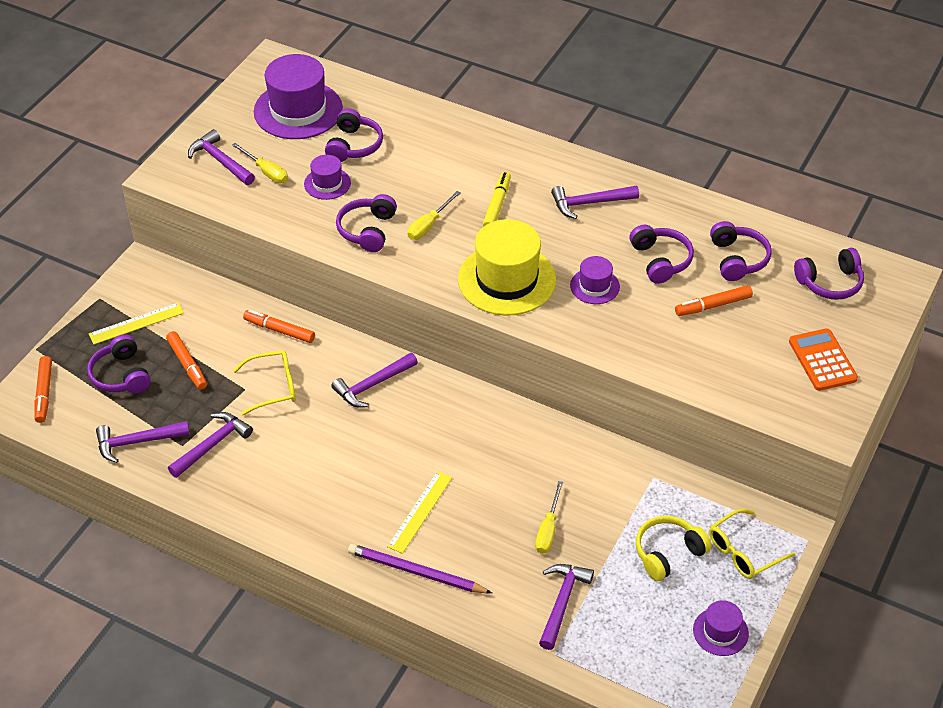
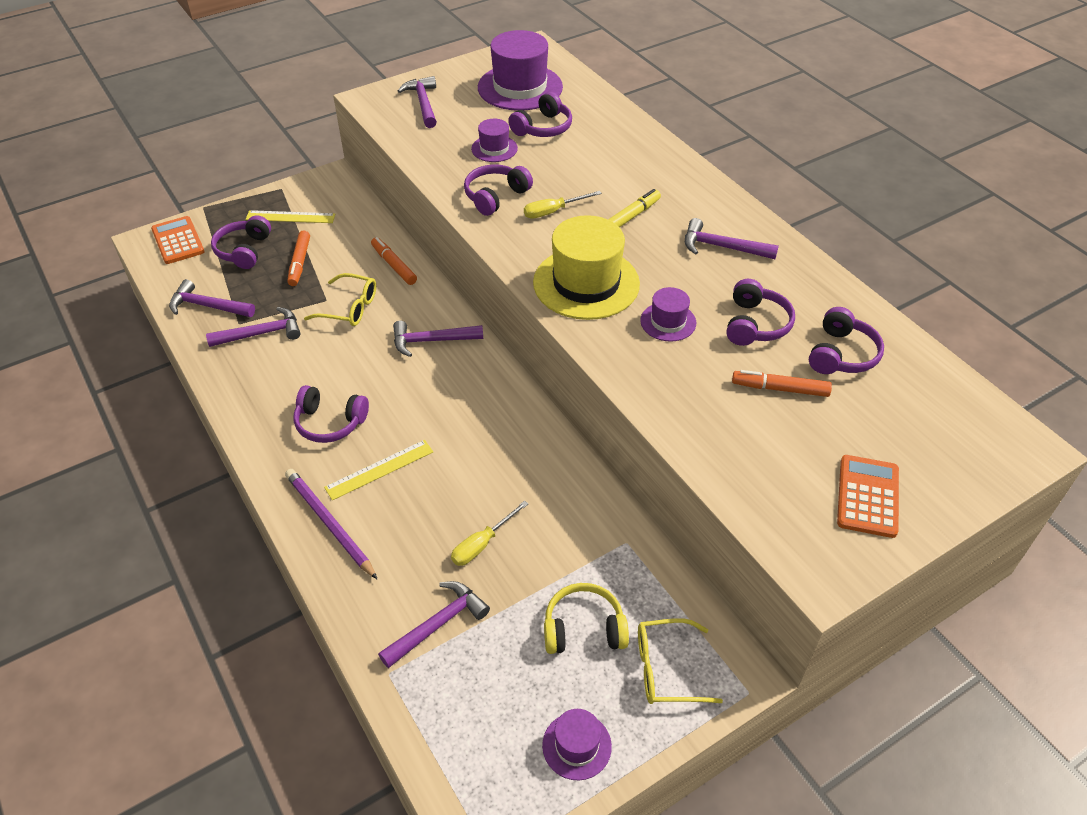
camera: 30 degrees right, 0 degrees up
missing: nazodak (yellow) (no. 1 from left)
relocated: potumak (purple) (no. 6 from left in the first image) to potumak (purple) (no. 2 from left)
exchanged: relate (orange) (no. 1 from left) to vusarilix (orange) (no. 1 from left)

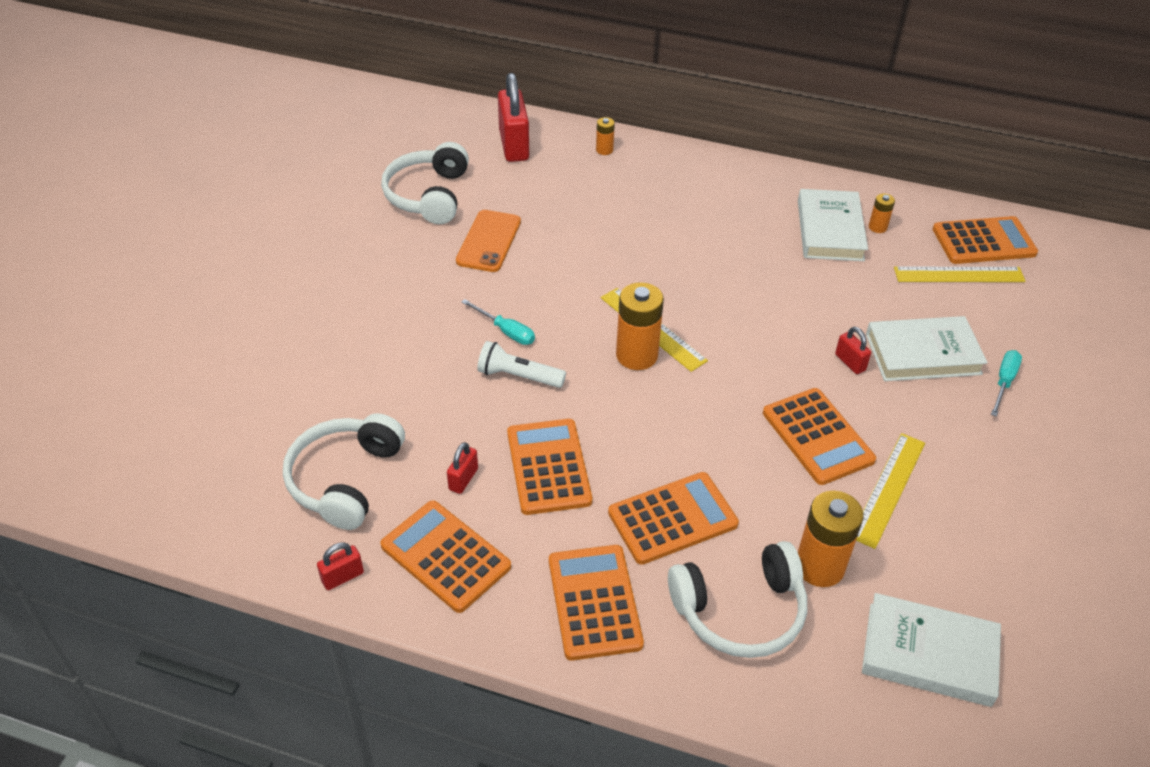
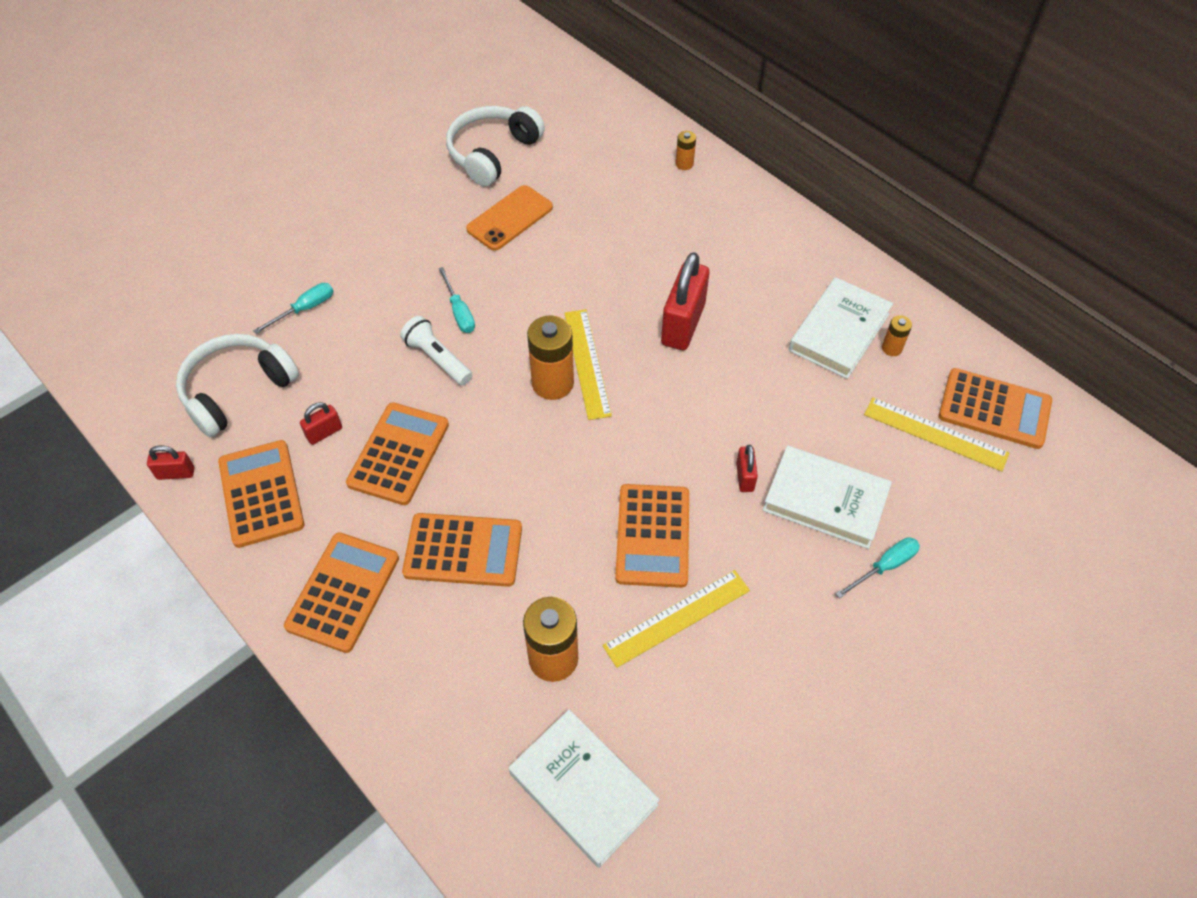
camera: 30 degrees right, 10 degrees up
missing: potumak (white) (no. 3 from left)
appeared: nazodak (turquoise) (no. 1 from left)
relocated: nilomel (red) (no. 3 from left)

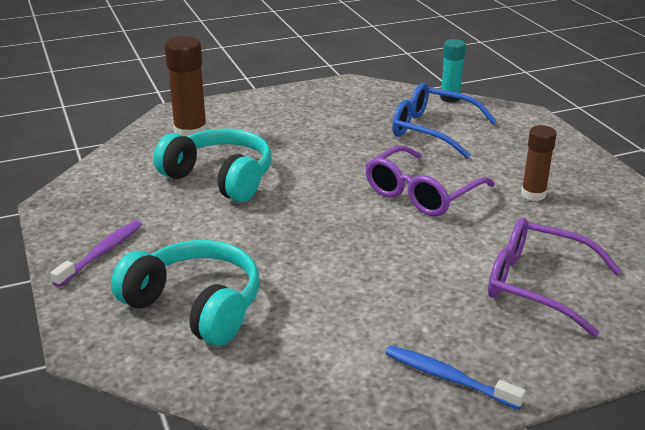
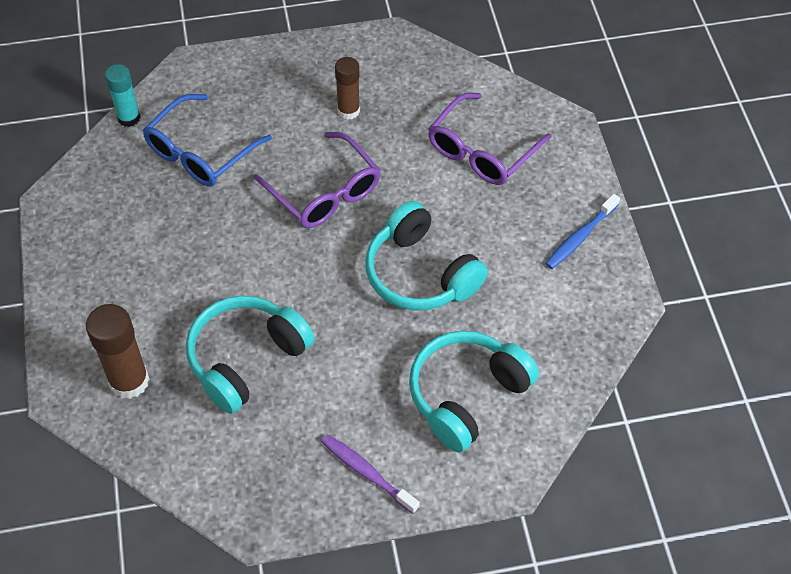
camera: 80 degrees left, 25 degrees up
appeared: potumak (turquoise) (no. 2 from left)

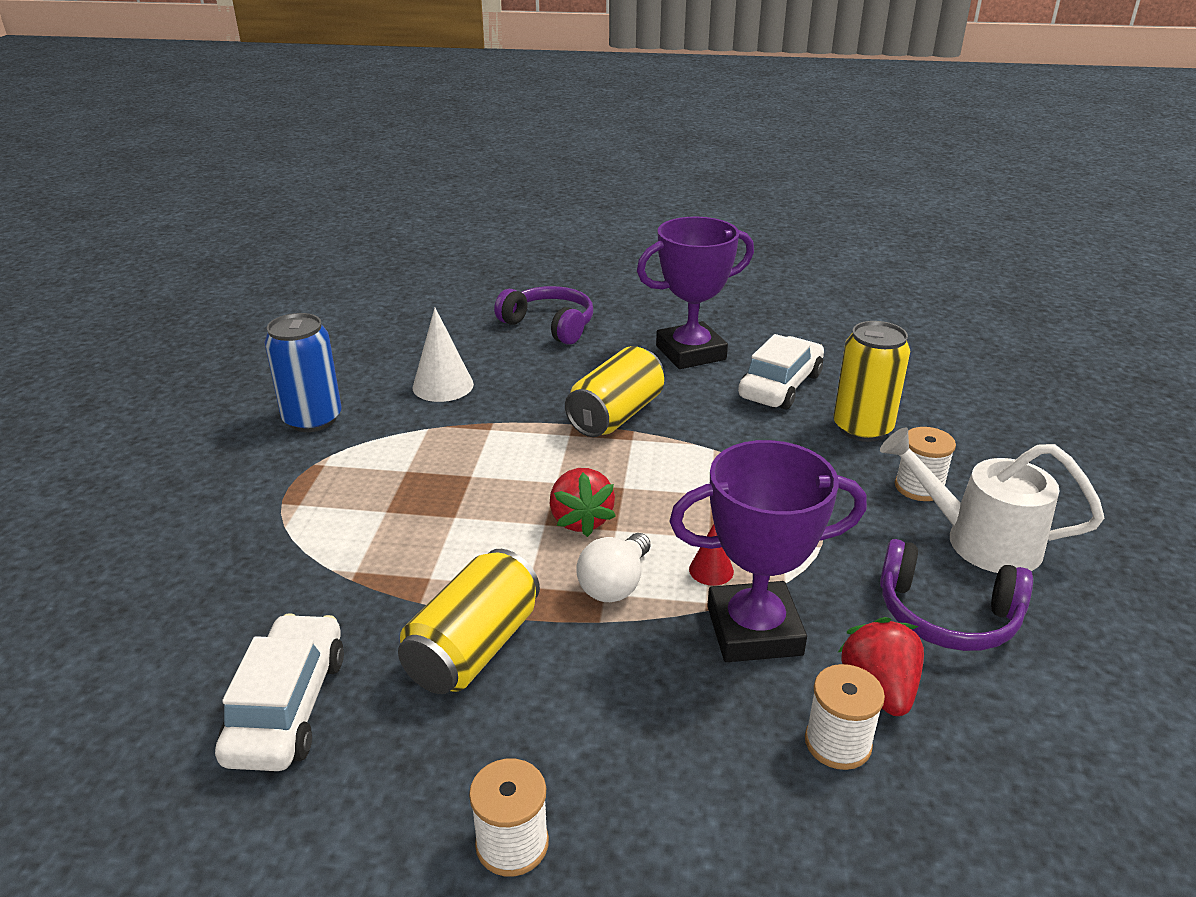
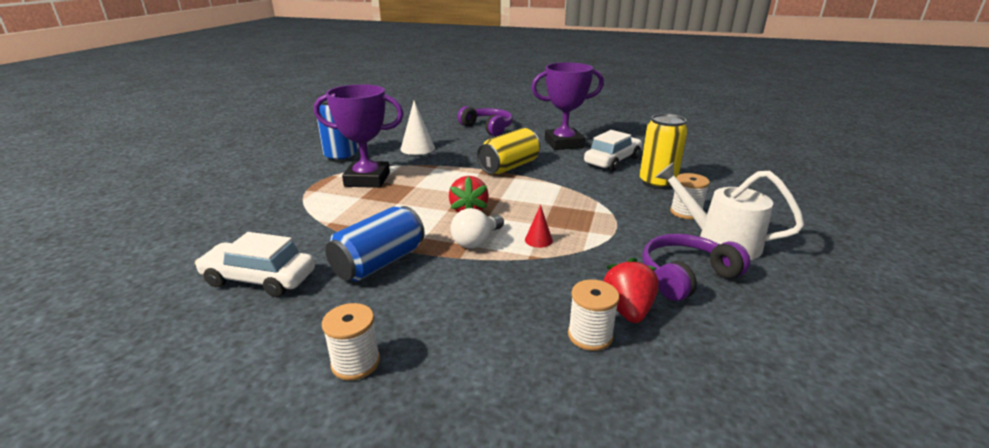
camera: 10 degrees right, 5 degrees down
relocated: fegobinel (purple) (no. 2 from left in the first image) to fegobinel (purple) (no. 1 from left)
colour: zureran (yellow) (no. 1 from left) to zureran (blue) (no. 2 from left)
spun: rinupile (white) (no. 1 from left) 90 degrees counterclockwise; potumak (purple) (no. 2 from left) 120 degrees clockwise

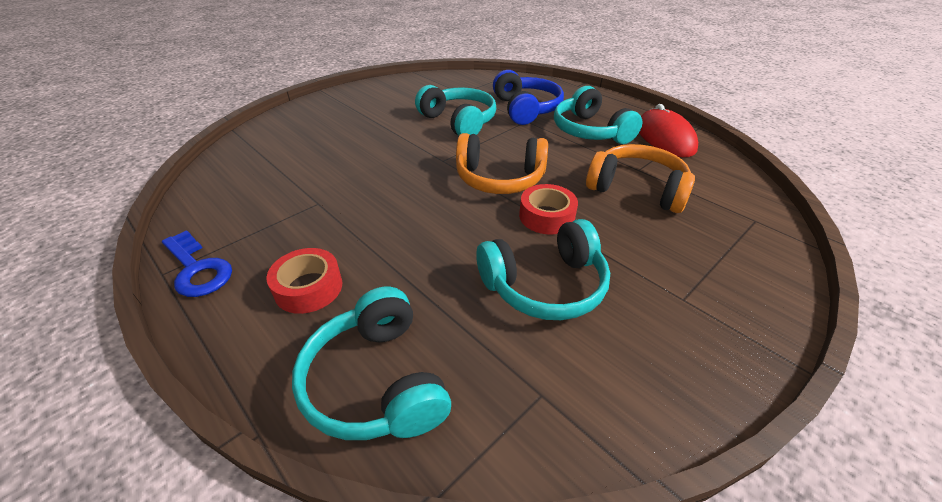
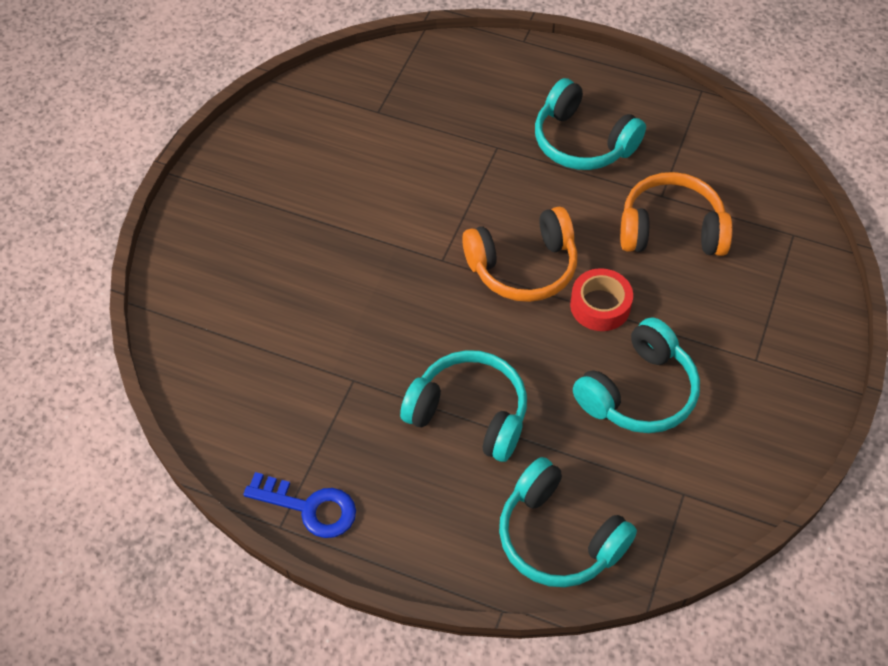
camera: 25 degrees left, 15 degrees up
missing: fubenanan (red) (no. 1 from left); potumak (blue); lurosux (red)
relocated: potumak (turquoise) (no. 2 from left in the first image) to potumak (turquoise) (no. 1 from left)

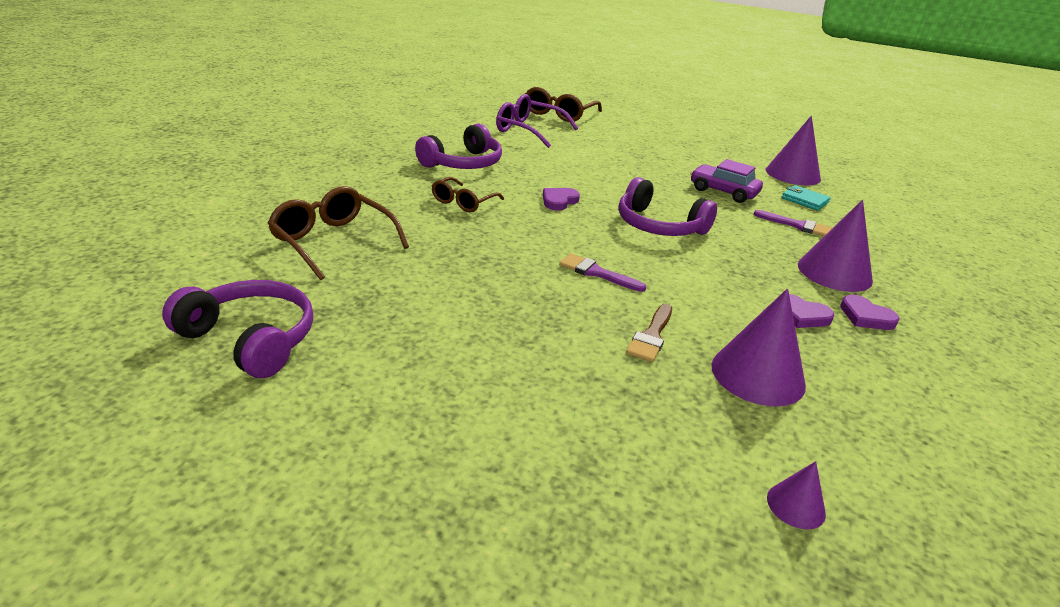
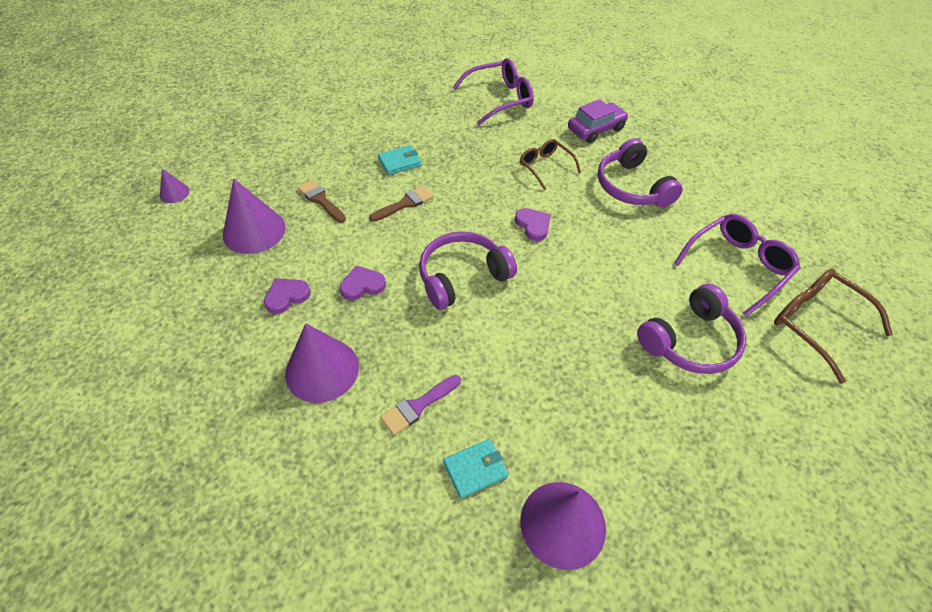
camera: 115 degrees right, 20 degrees up
appeared: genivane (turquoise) (no. 1 from left)
relocated: potumak (purple) (no. 1 from left in the first image) to potumak (purple) (no. 3 from left); rinupile (purple); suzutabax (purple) (no. 3 from left in the first image) to suzutabax (purple) (no. 2 from left)
colour: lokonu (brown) (no. 1 from left) to lokonu (purple) (no. 1 from left); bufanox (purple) (no. 1 from left) to bufanox (brown) (no. 2 from left)

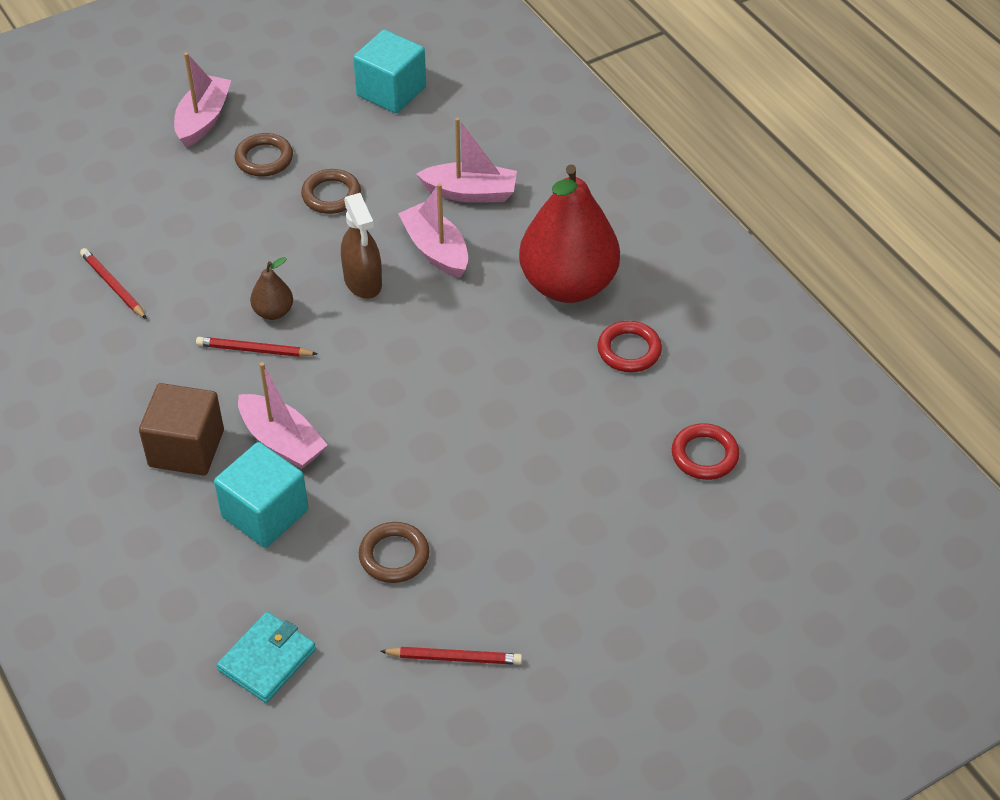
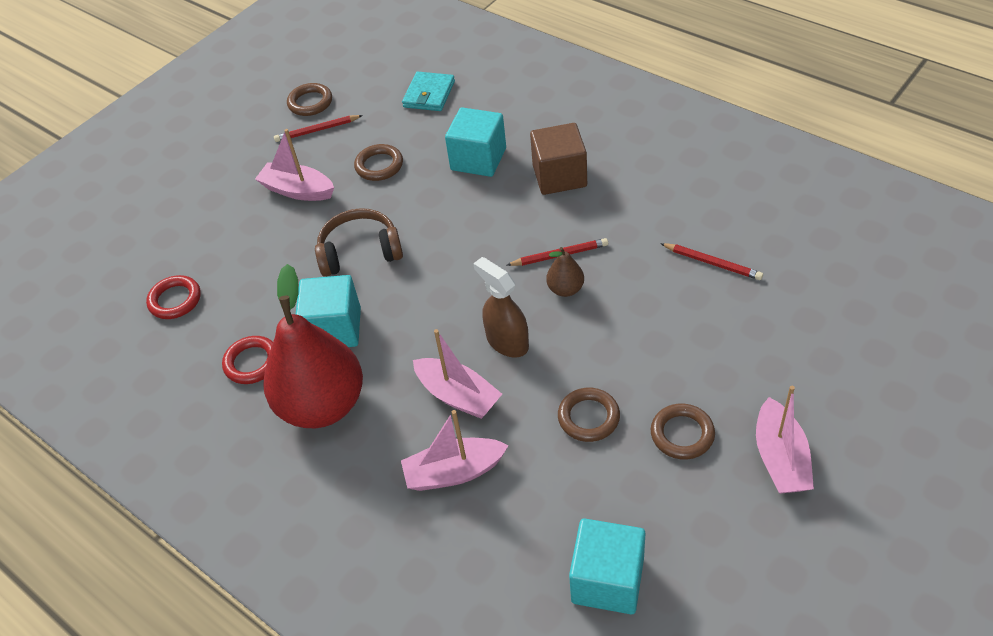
camera: 165 degrees right, 0 degrees up
appeared: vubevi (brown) (no. 1 from left); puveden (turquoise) (no. 1 from left); potumak (brown)
relocated: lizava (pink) (no. 2 from left in the first image) to lizava (pink) (no. 1 from left)

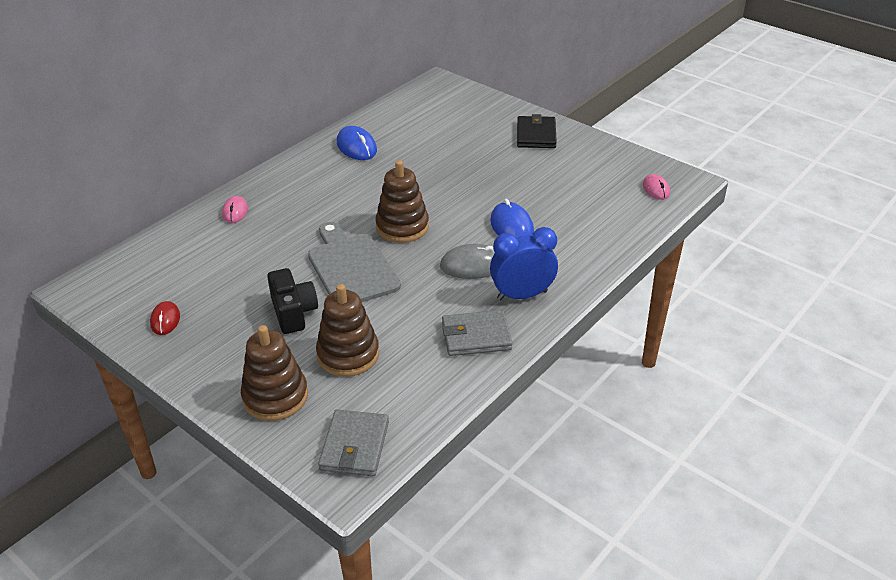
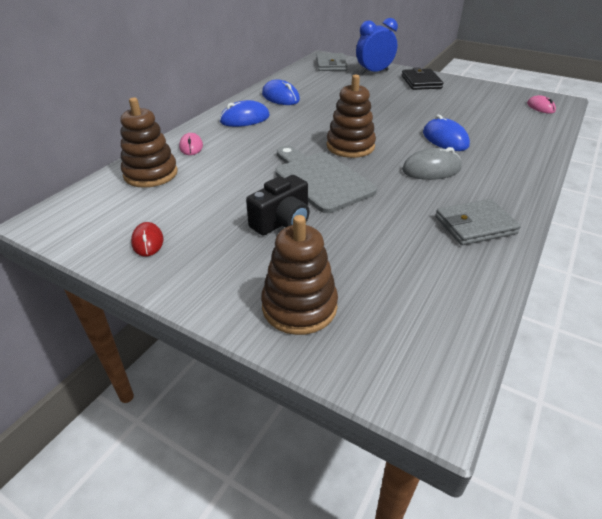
camera: 10 degrees left, 0 degrees up
appeared: lurosux (blue) (no. 1 from left)
relocated: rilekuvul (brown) (no. 2 from left in the first image) to rilekuvul (brown) (no. 1 from left); genivane (grey) (no. 1 from left); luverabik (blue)
spun: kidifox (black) 75 degrees clockwise

